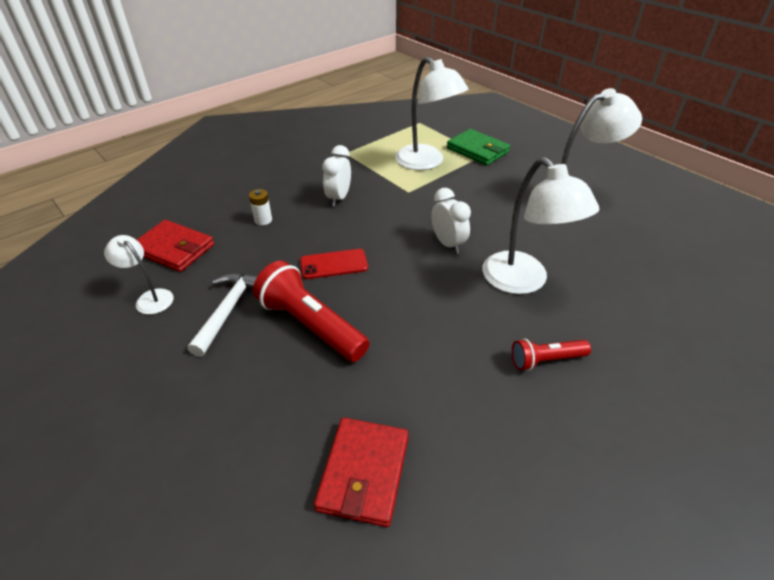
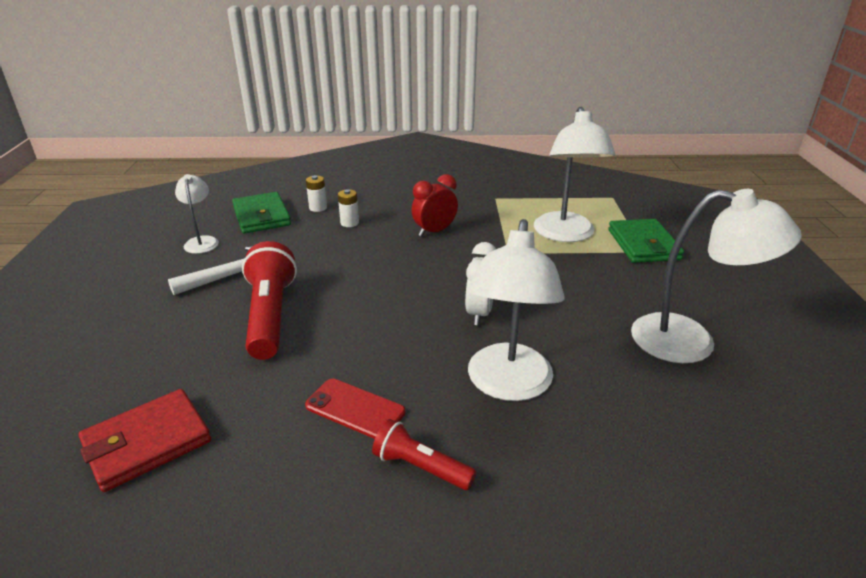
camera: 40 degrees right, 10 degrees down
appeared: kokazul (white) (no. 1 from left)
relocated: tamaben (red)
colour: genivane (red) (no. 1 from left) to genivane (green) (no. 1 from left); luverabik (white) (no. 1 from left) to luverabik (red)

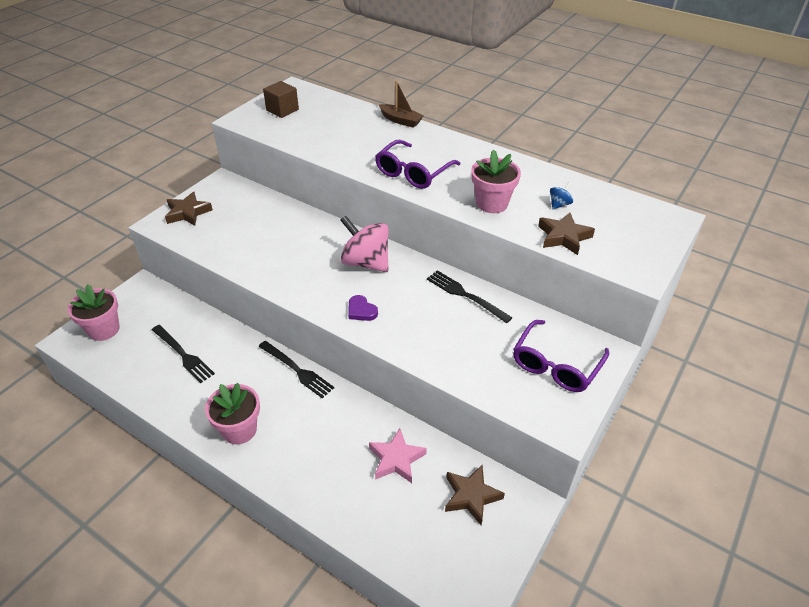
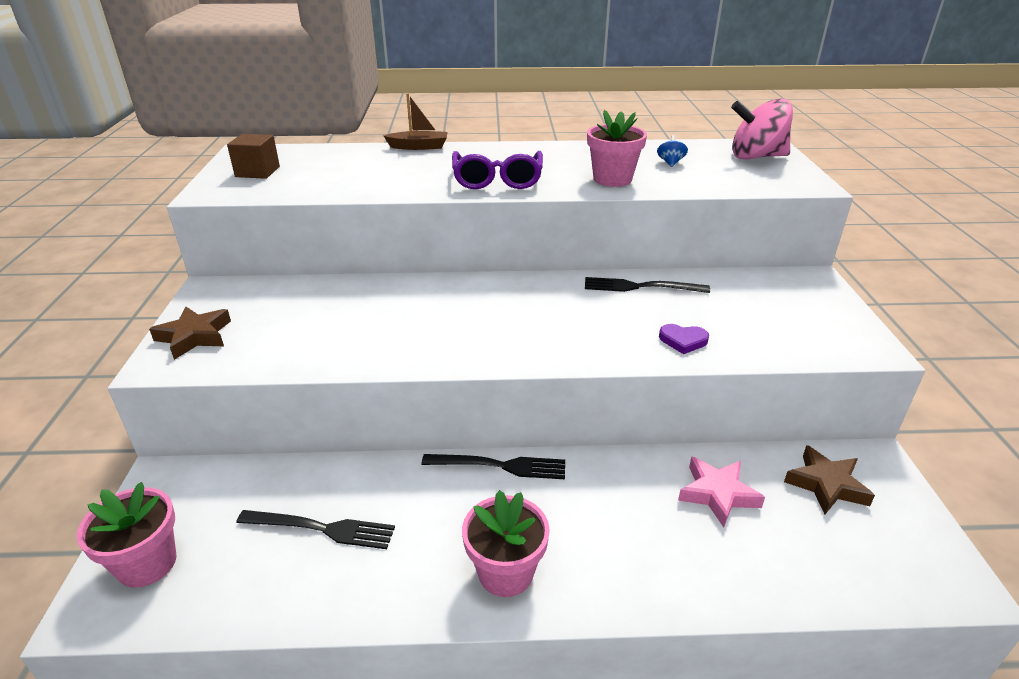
camera: 35 degrees left, 10 degrees down
missing: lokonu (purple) (no. 2 from left); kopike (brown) (no. 3 from left)
relocated: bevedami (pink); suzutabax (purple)

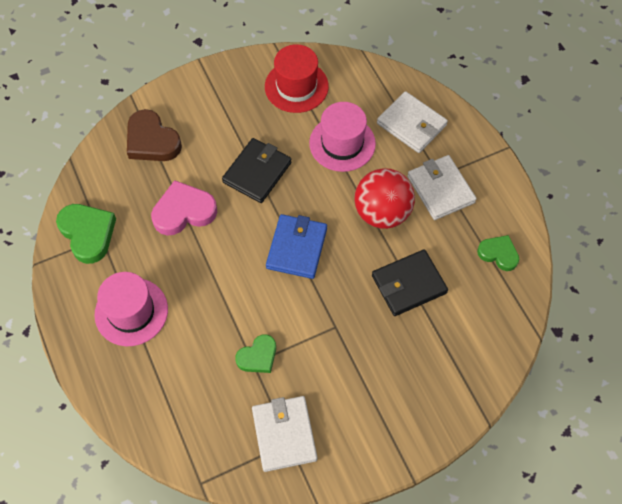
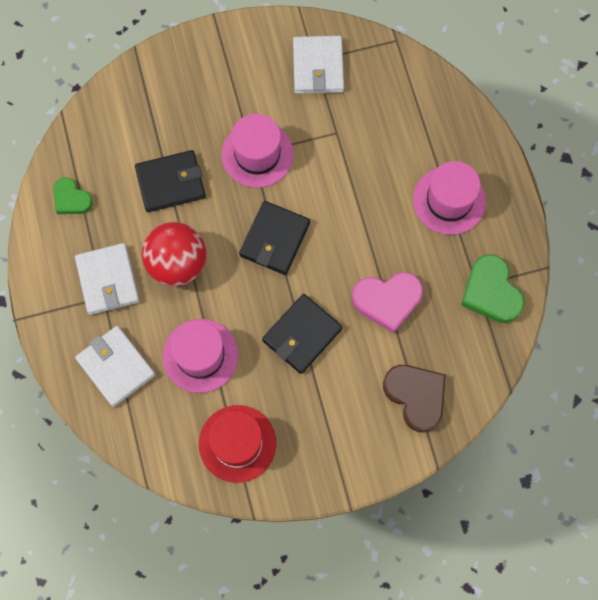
camera: 170 degrees left, 10 degrees up
missing: suzutabax (green) (no. 2 from left)
appeared: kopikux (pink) (no. 2 from left)
colour: genivane (blue) to genivane (black) (no. 2 from left)

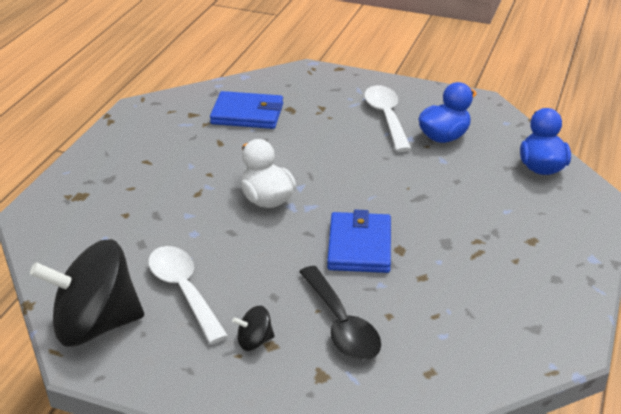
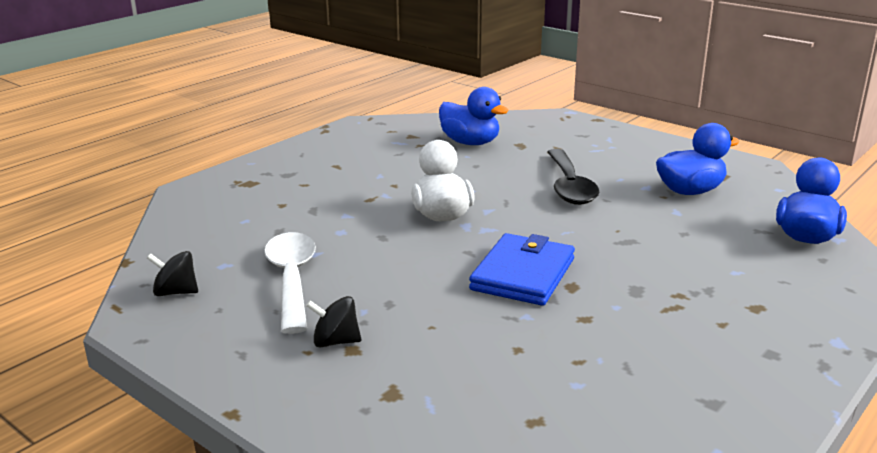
camera: 20 degrees right, 10 degrees down
missing: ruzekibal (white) (no. 2 from left)
relocated: ruzekibal (black)
exchanged: genivane (blue) (no. 1 from left) to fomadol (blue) (no. 1 from left)
size: bevedami (black) (no. 1 from left) x0.41

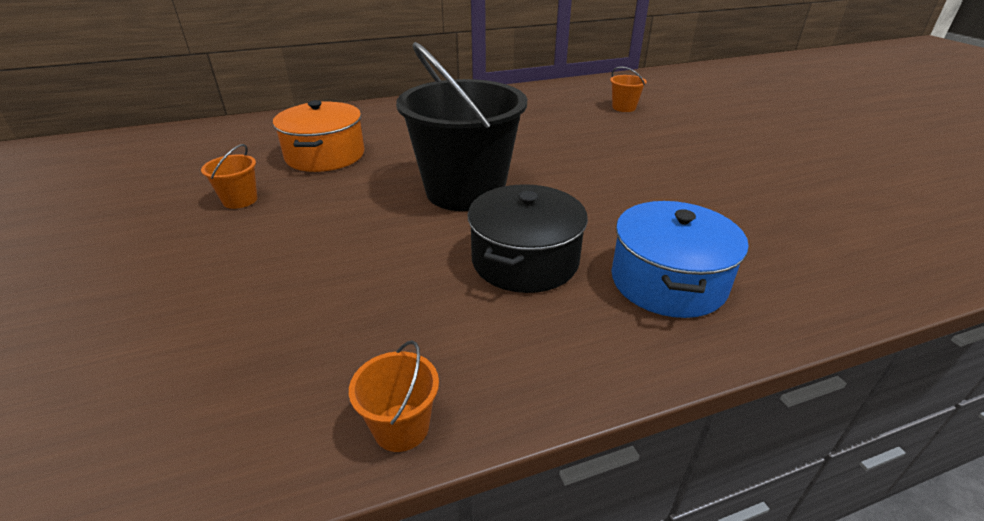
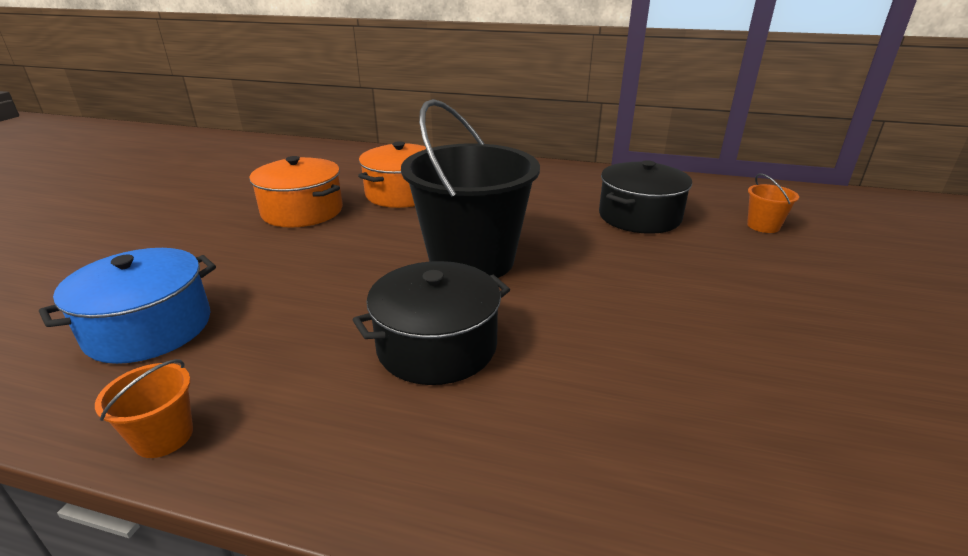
camera: 35 degrees right, 5 degrees down
appeared: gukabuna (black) (no. 2 from left)
relocated: gukabuna (blue)
exchanged: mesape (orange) (no. 1 from left) to gukabuna (orange) (no. 1 from left)

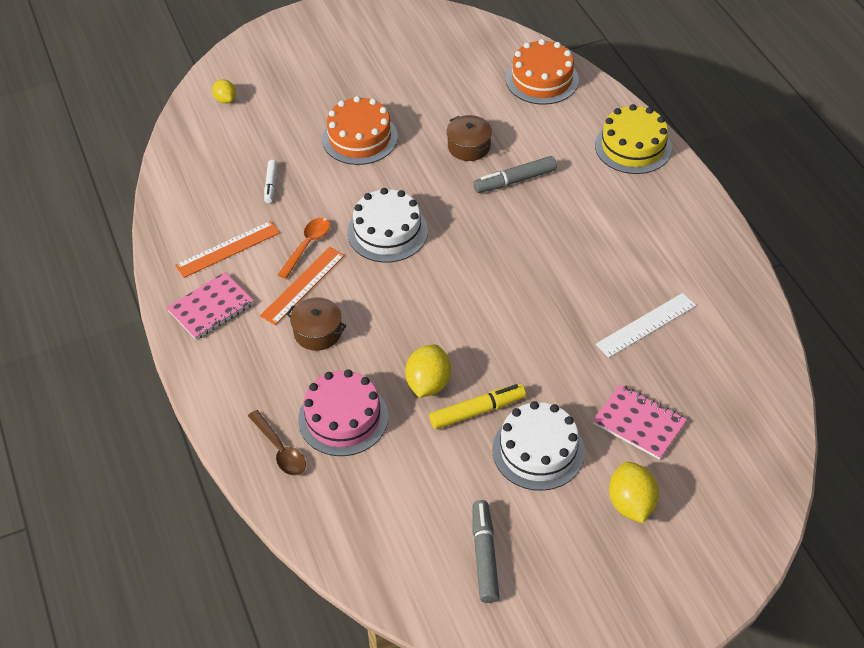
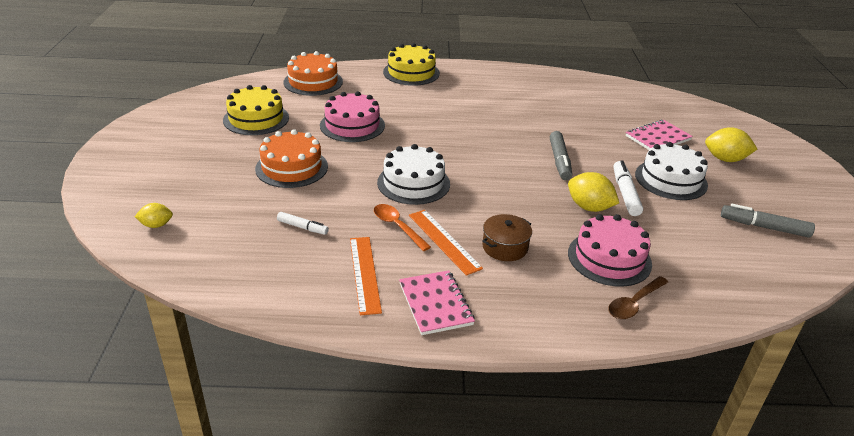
camera: 70 degrees left, 15 degrees down
missing: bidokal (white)
appeared: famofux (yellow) (no. 1 from left)
relocated: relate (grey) (no. 2 from left in the first image) to relate (grey) (no. 1 from left)
exchanged: gukabuna (brown) (no. 2 from left) to famofux (pink) (no. 1 from left)
colour: relate (yellow) to relate (white) (no. 2 from left)
spun: ruzekibal (brown) 150 degrees clockwise

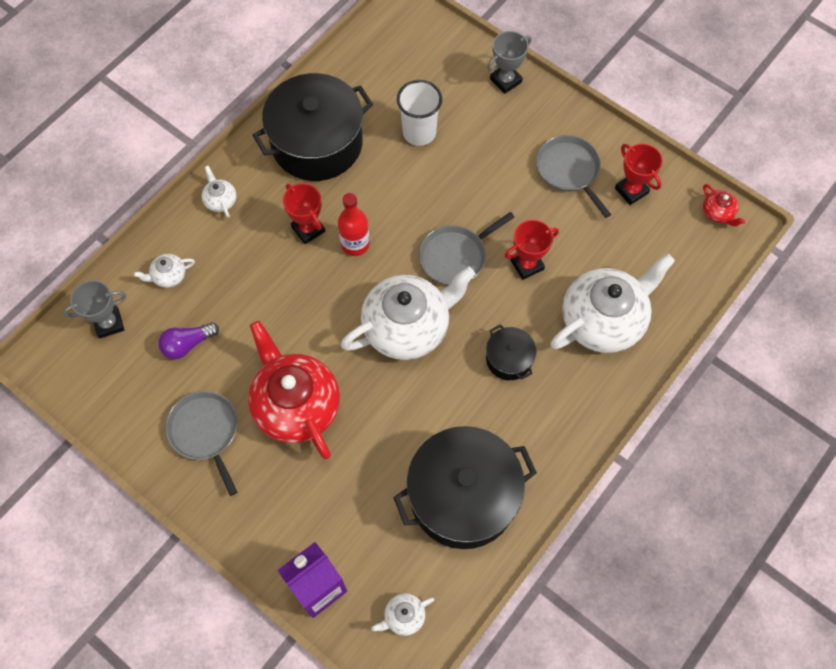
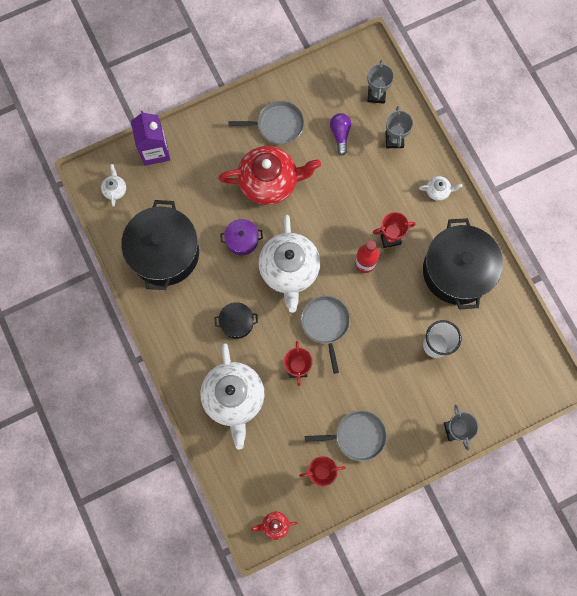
camera: 115 degrees right, 10 degrees up
appeared: gukabuna (purple)
exchanged: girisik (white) (no. 1 from left) to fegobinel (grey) (no. 2 from left)

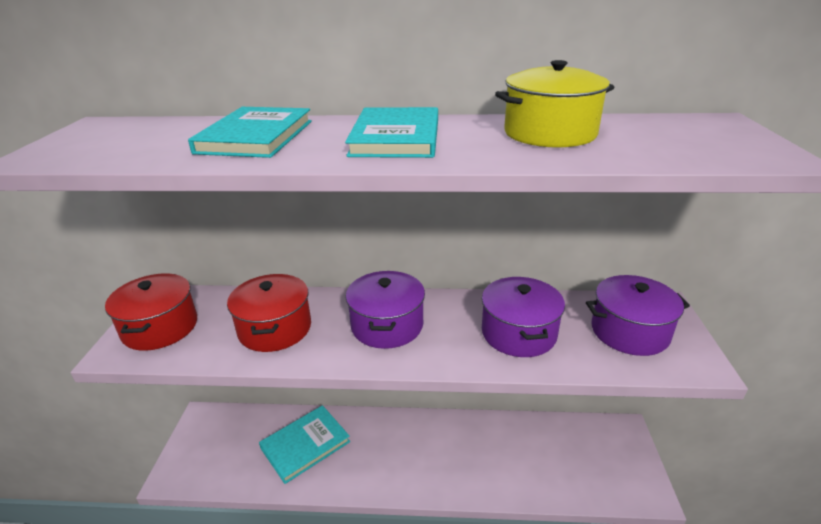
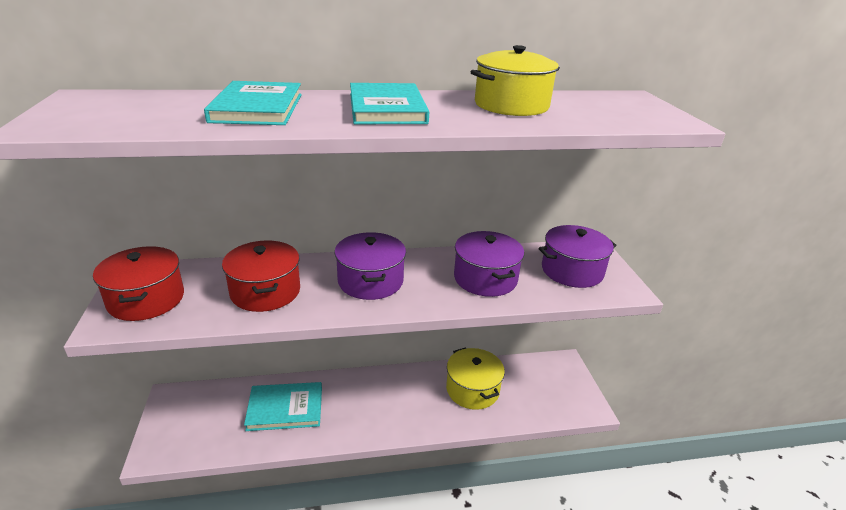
camera: 15 degrees left, 0 degrees up
appeared: gukabuna (yellow) (no. 1 from left)
spun: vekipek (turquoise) (no. 2 from left) 45 degrees clockwise

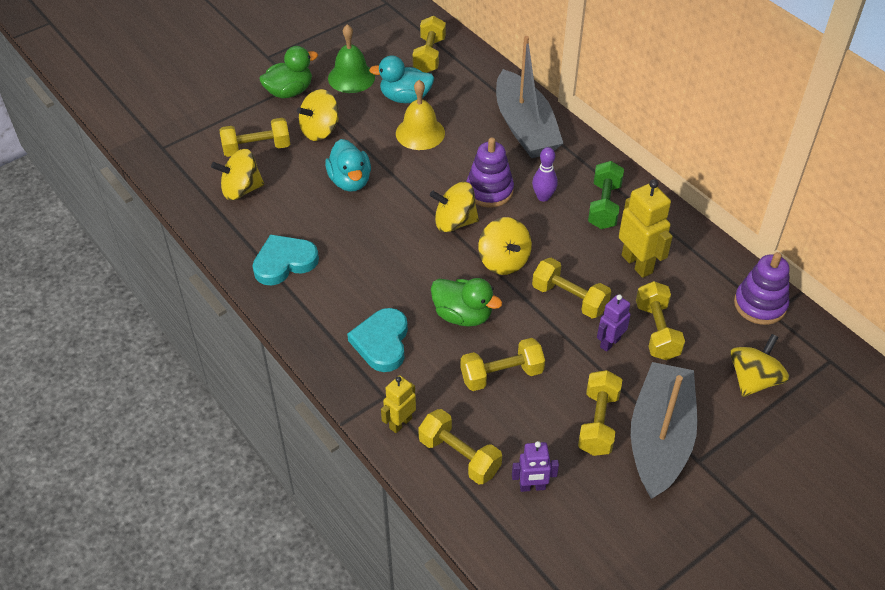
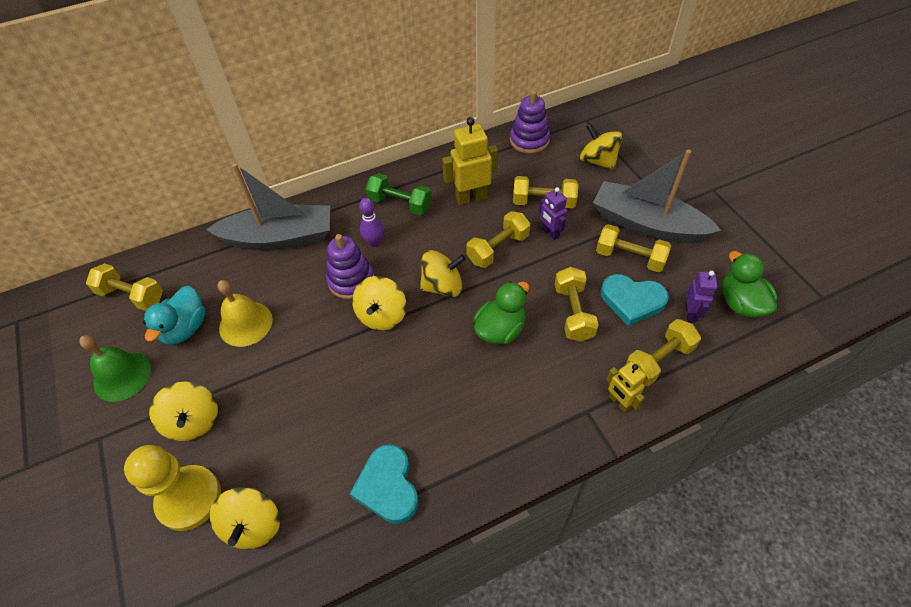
camera: 75 degrees left, 5 degrees up
missing: fomadol (turquoise) (no. 1 from left)
relocated: fomadol (green) (no. 1 from left in the first image) to fomadol (green) (no. 2 from left); suzutabax (turquoise) (no. 2 from left)
exchanged: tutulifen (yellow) (no. 1 from left) to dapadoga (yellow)

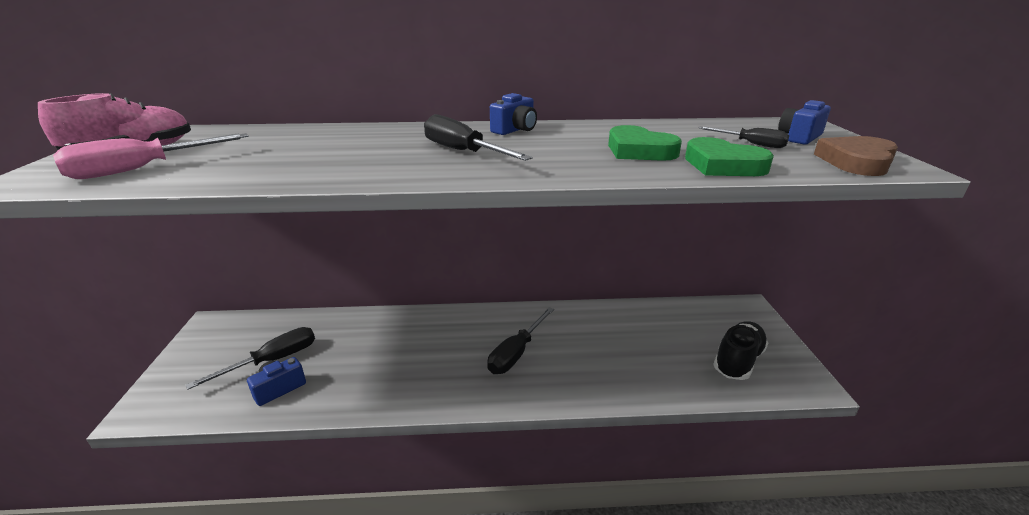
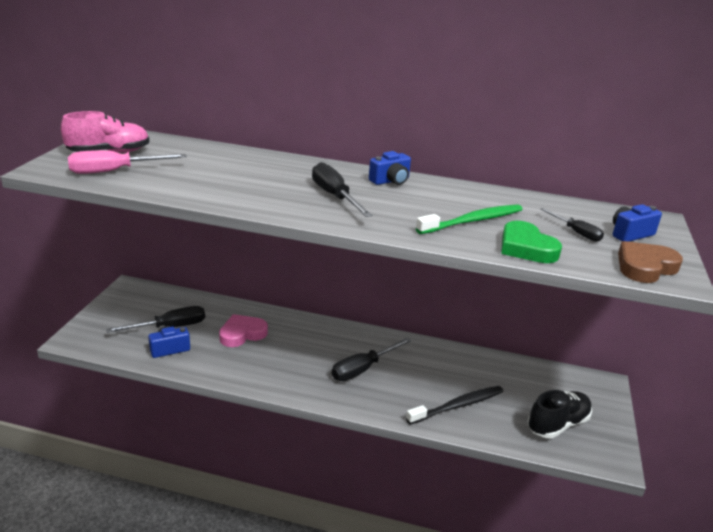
camera: 15 degrees right, 0 degrees up
appeared: suzutabax (pink); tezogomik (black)
exchanged: suzutabax (green) (no. 1 from left) to tezogomik (green)

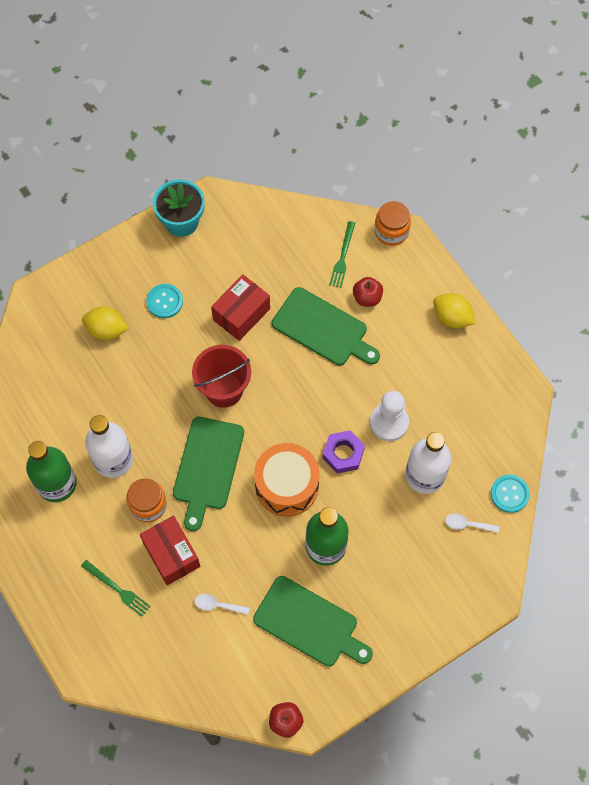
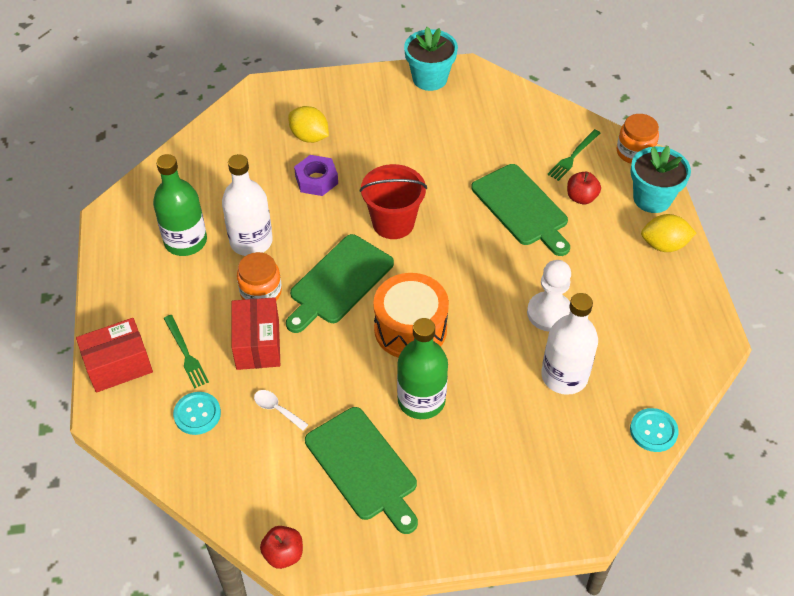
camera: 25 degrees right, 15 degrees down
missing: ruzekibal (white) (no. 2 from left)
appeared: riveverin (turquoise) (no. 2 from left)
relocated: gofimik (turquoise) (no. 1 from left); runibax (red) (no. 2 from left in the first image) to runibax (red) (no. 1 from left); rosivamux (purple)
spun: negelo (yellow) (no. 2 from left) 60 degrees counterclockwise

